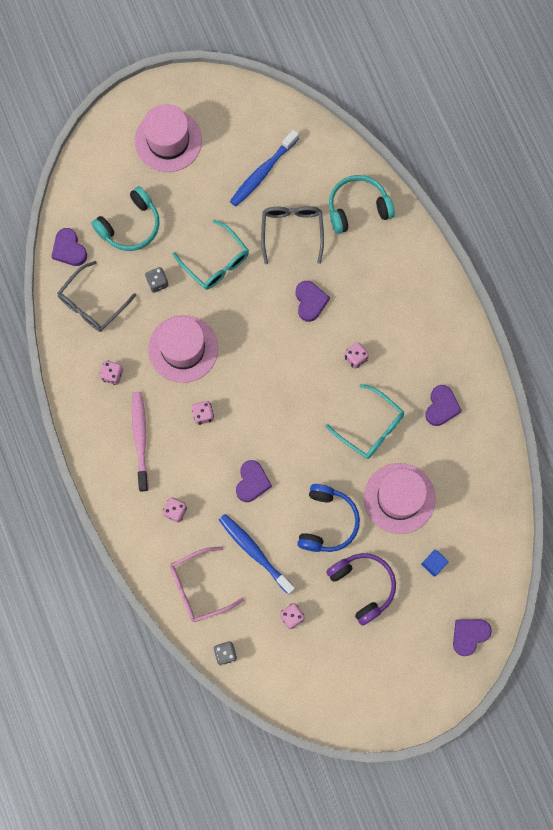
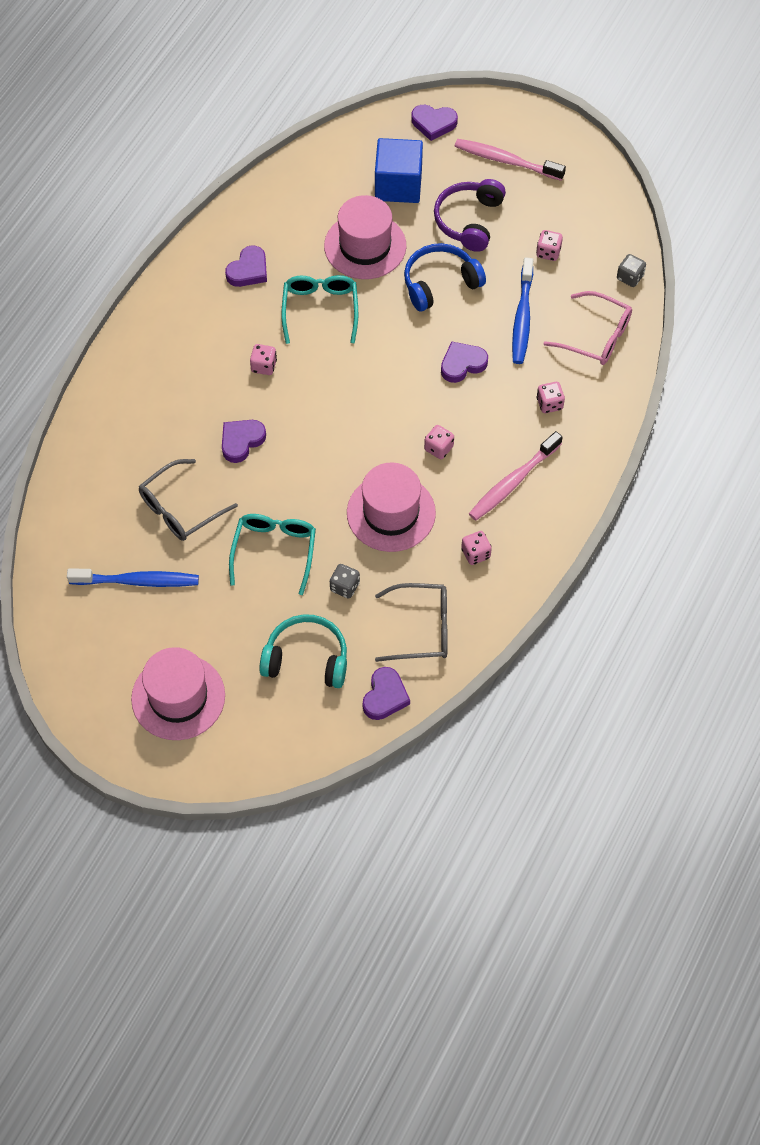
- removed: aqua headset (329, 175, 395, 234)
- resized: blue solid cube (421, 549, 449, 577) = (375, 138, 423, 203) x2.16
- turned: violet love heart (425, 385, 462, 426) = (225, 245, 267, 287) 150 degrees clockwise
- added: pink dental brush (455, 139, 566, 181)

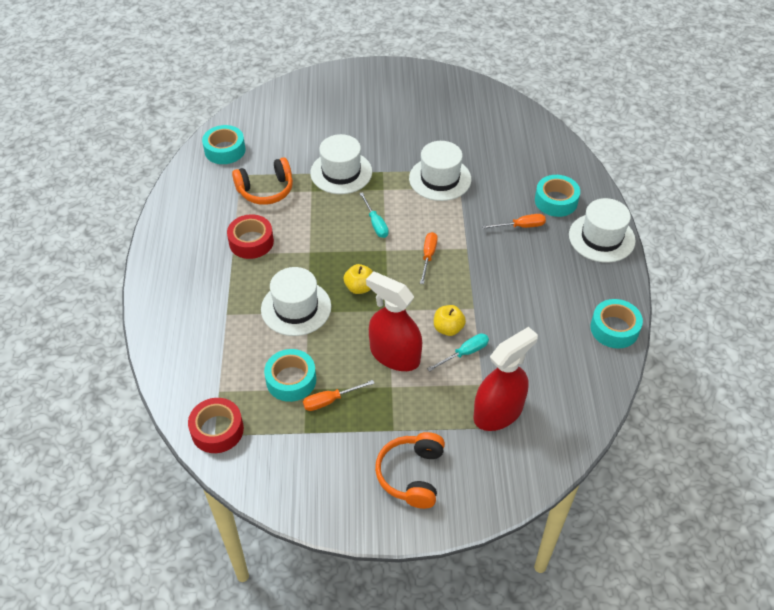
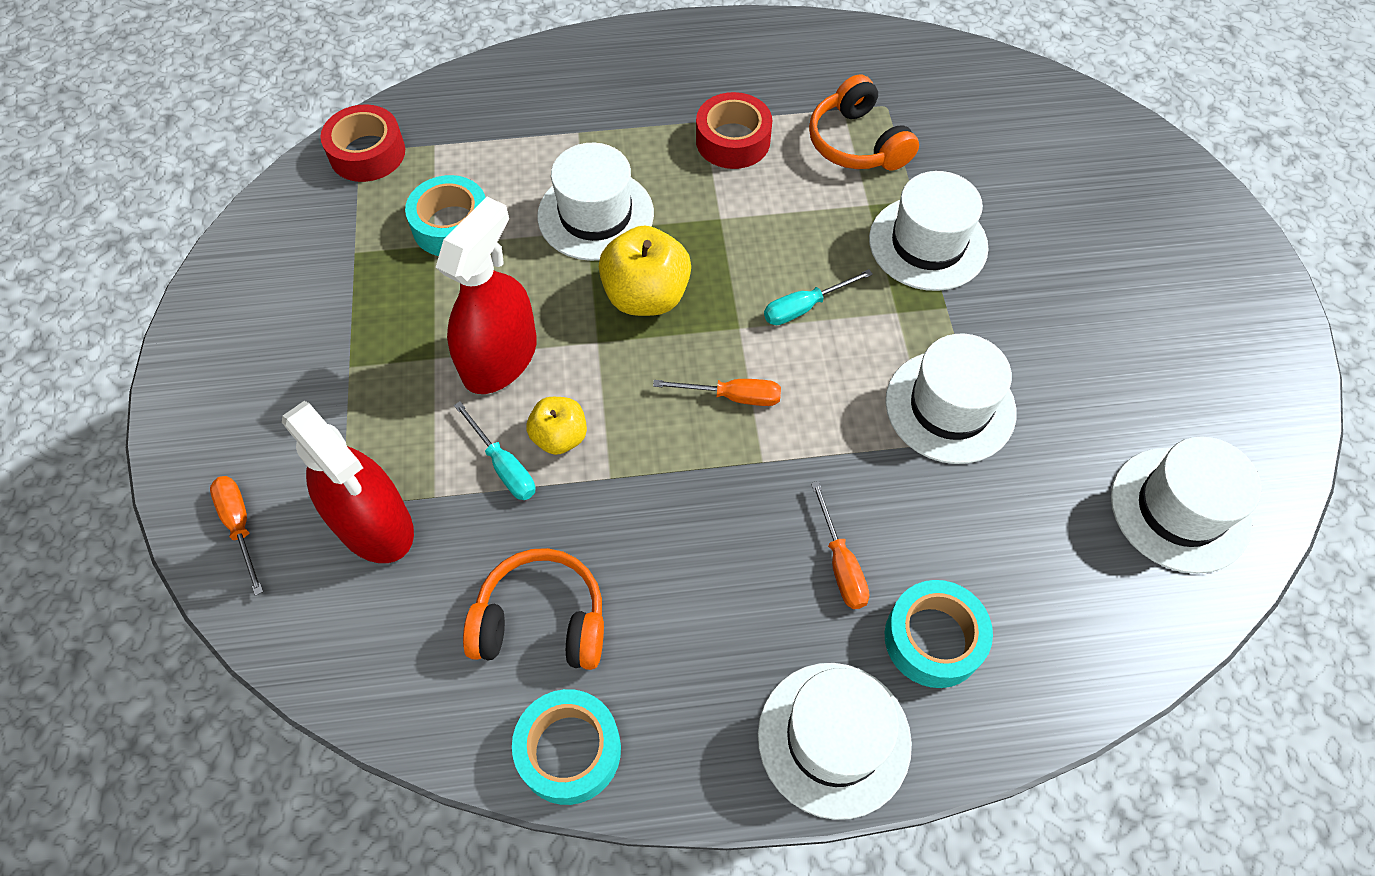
- removed: aqua sticky tape (202, 125, 245, 164)
- moved: orange-coloured flat screwdriver (303, 380, 375, 411) to (210, 476, 263, 596)
- resized: bright yellow apple (344, 264, 373, 294) = (599, 226, 691, 316) x1.65
- moved: orange-coloured headset (375, 432, 445, 509) to (463, 548, 604, 670)
- added: snow-white top hat (1111, 436, 1262, 574)

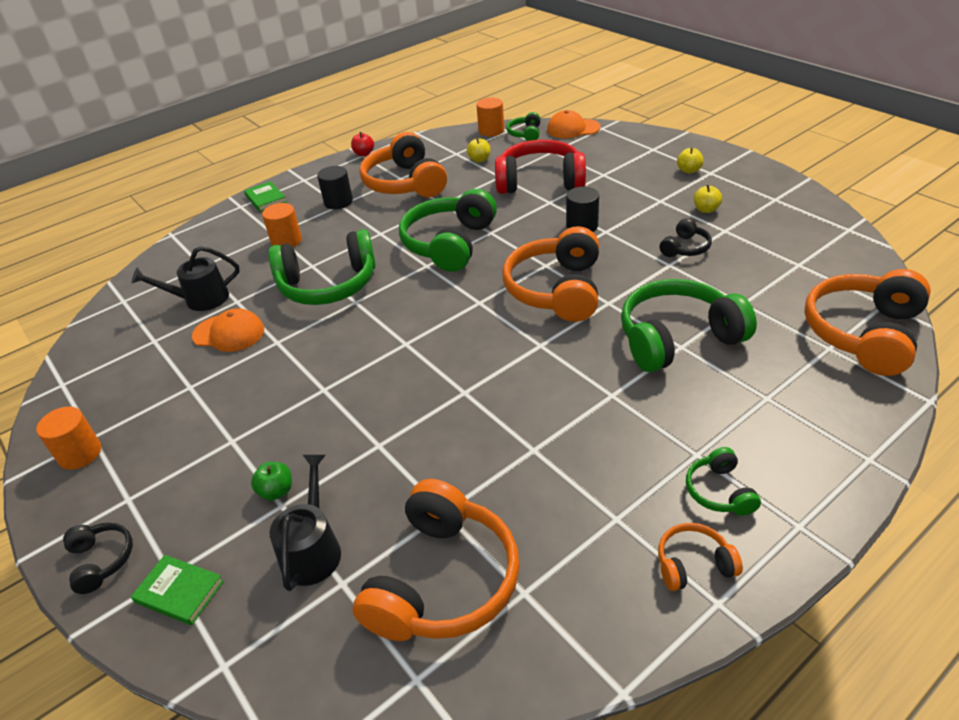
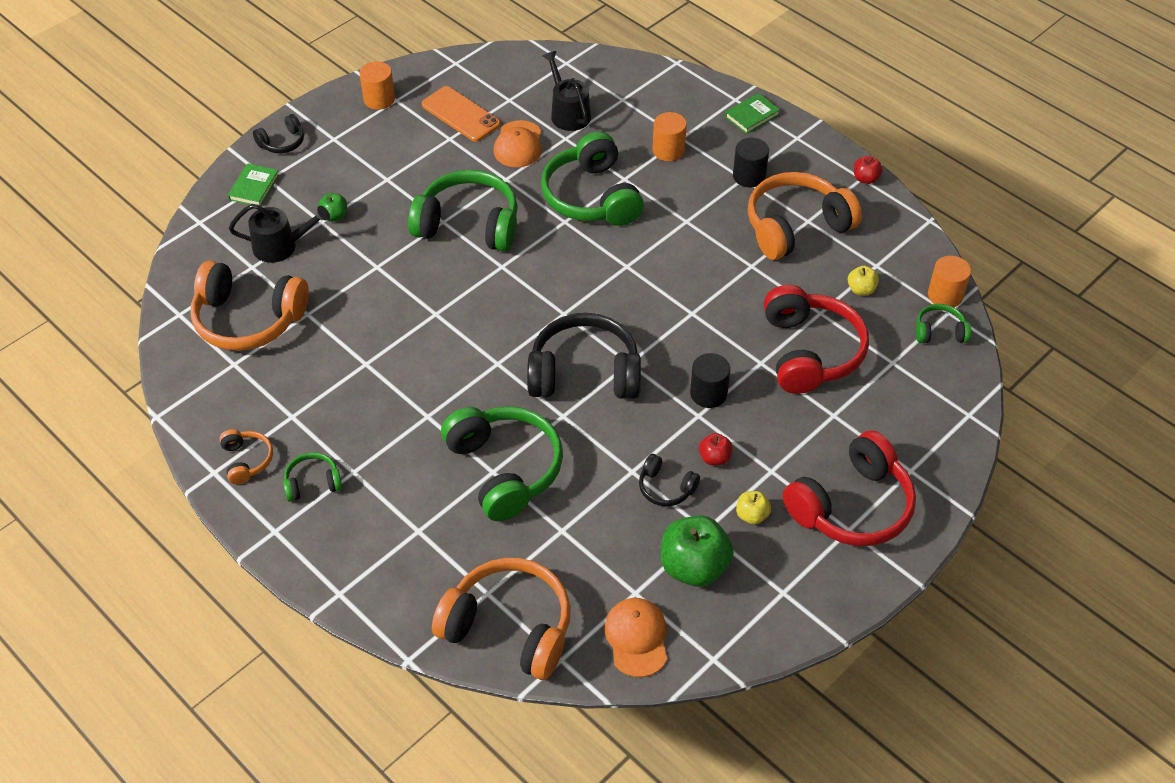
- moved: emerald headset (399, 189, 497, 272) to (408, 170, 518, 252)
- recoloured: orange-coloured headset (502, 226, 599, 322) to ebony headset (527, 313, 641, 399)
- moved: orange-coloured baseball cap (547, 110, 601, 139) to (605, 598, 667, 677)
- replaced: bright yellow apple (677, 148, 704, 174) to red headset (782, 430, 916, 546)
- added: orange-coloured mobile phone (422, 86, 501, 142)
- added: emerald apple (661, 515, 734, 587)
- added: red apple (699, 433, 733, 466)

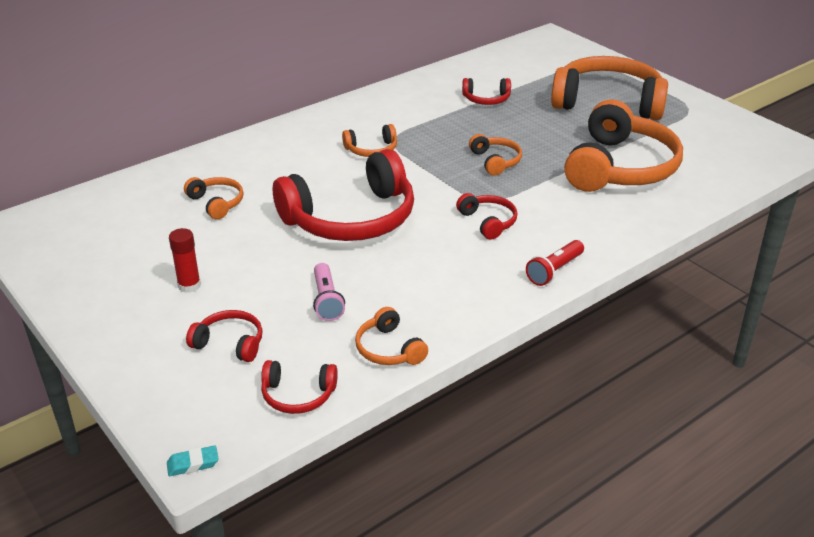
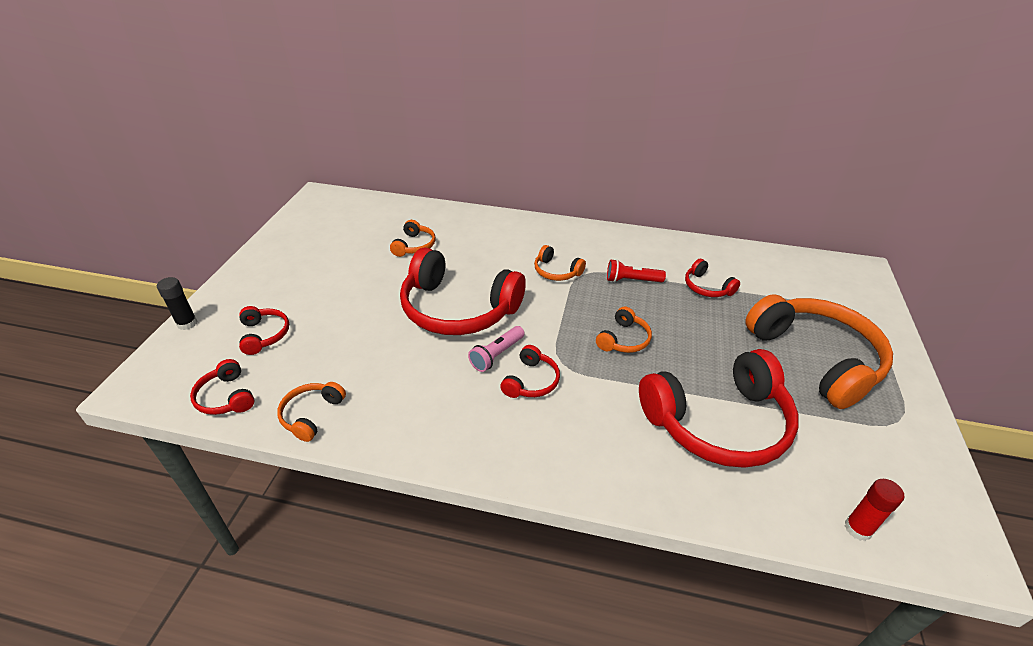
- removed: aqua pencil eraser (167, 445, 219, 476)
- moved: red glue stick (169, 228, 201, 293) to (845, 479, 904, 541)
- moved: pink flashlight (313, 263, 345, 321) to (468, 326, 525, 372)
- moved: red flashlight (526, 240, 584, 286) to (607, 259, 666, 282)
- recoloured: orange-coloured headset (564, 99, 683, 192) to red headset (639, 349, 798, 468)
- added: ebony glue stick (157, 277, 197, 330)

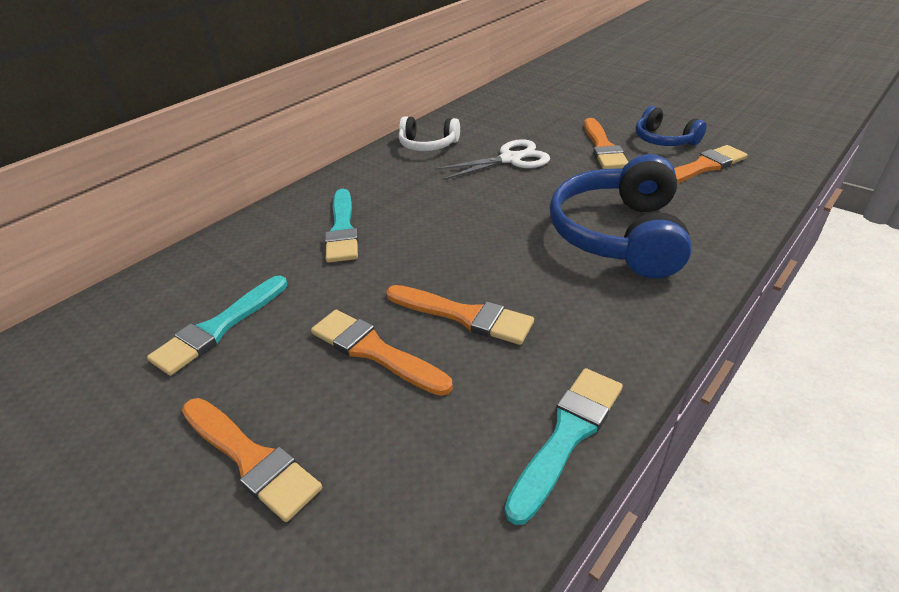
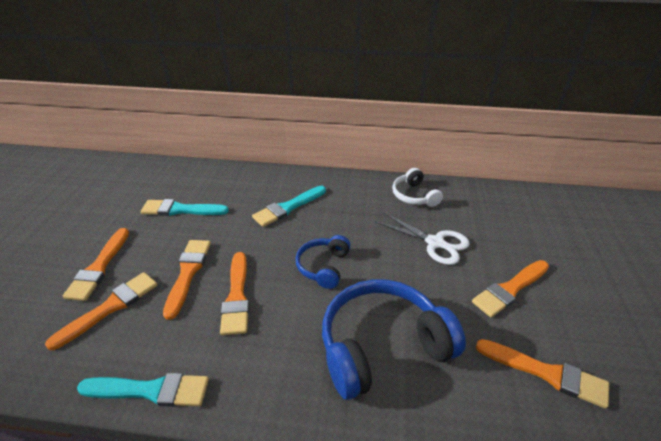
- moved: blue headset (635, 106, 707, 146) to (295, 235, 351, 289)
- added: orange-coloured brush (45, 272, 157, 350)

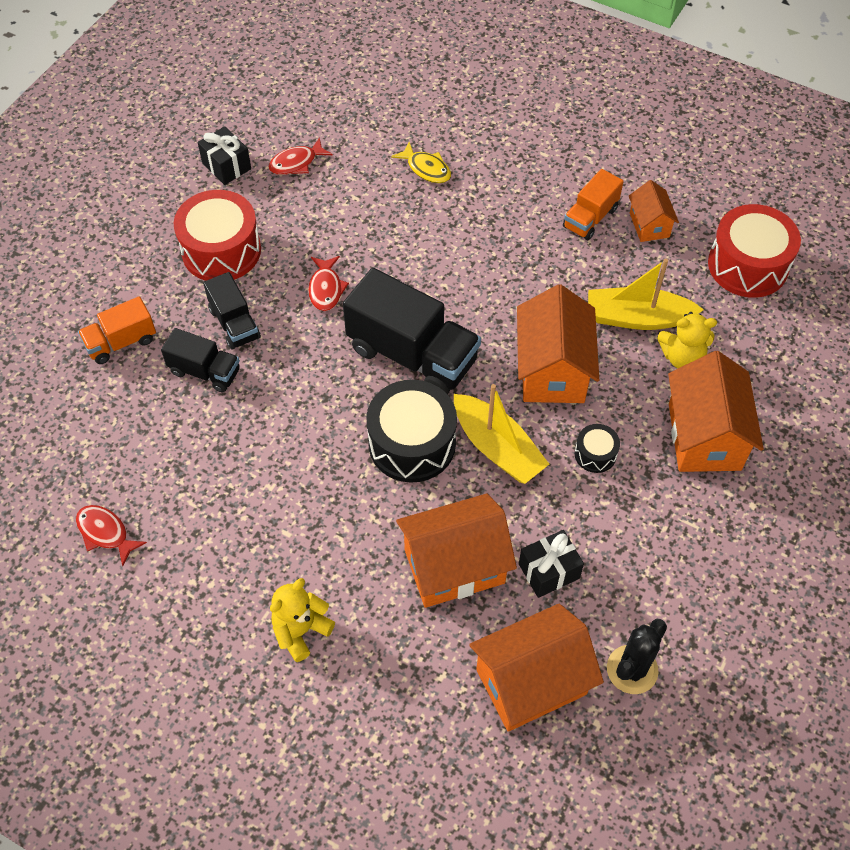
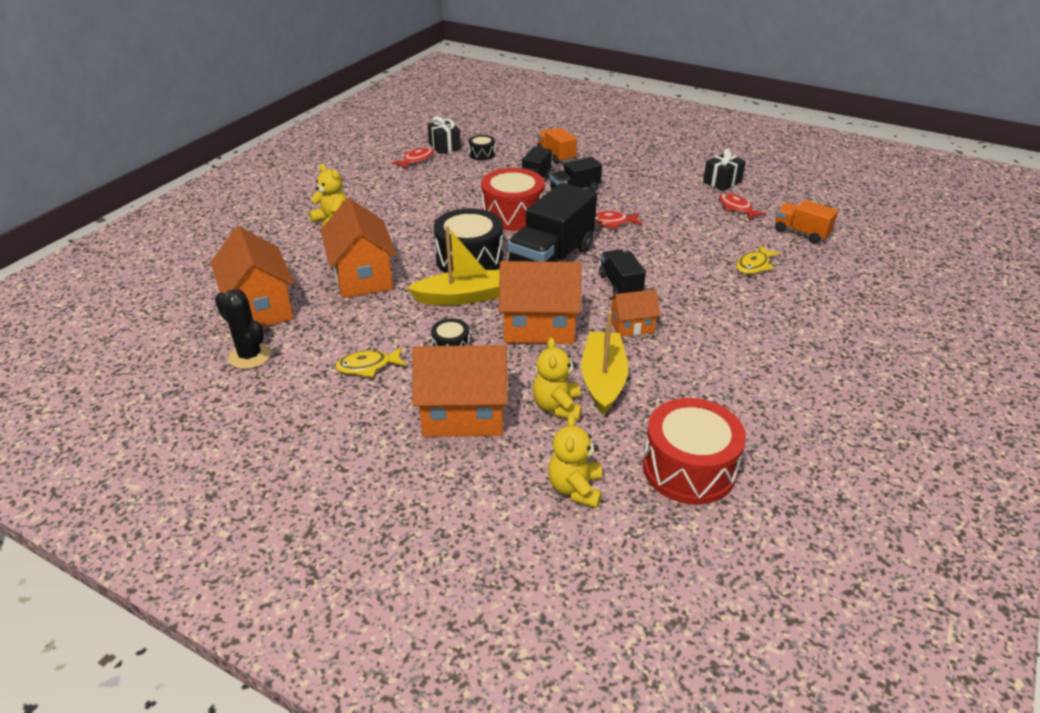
- moved: red drum (174, 190, 261, 281) to (481, 168, 544, 231)
- turned: bright yellow sailboat (454, 384, 549, 484) = (407, 226, 500, 305) 150 degrees counterclockwise
- moved: ebony wrapped gift (519, 530, 584, 598) to (428, 116, 461, 154)
- moved: orange-coloured toy truck (563, 169, 624, 240) to (775, 200, 838, 244)
- moved: orange-coloured cottage (629, 180, 679, 242) to (609, 289, 661, 337)
- added: bright yellow fish figure (335, 347, 406, 377)
- added: ebony drum (469, 135, 495, 160)
- added: bright yellow stuffed bear (548, 415, 602, 508)
- added: ebony toy truck (599, 249, 646, 295)

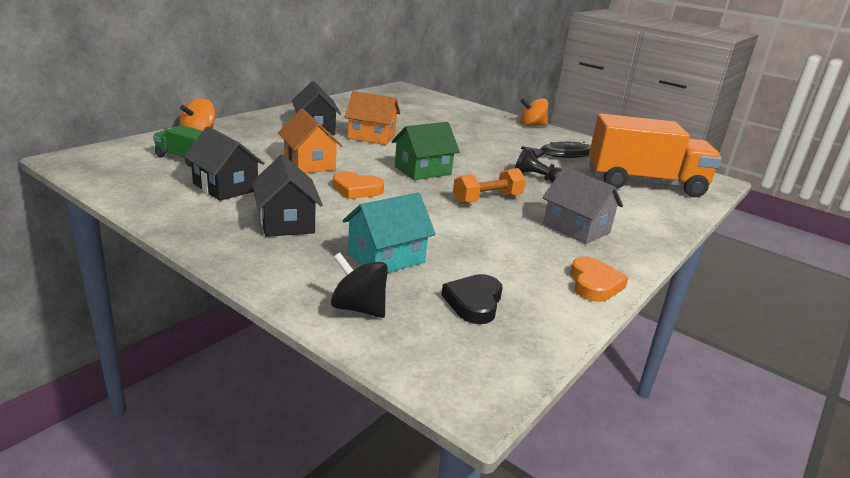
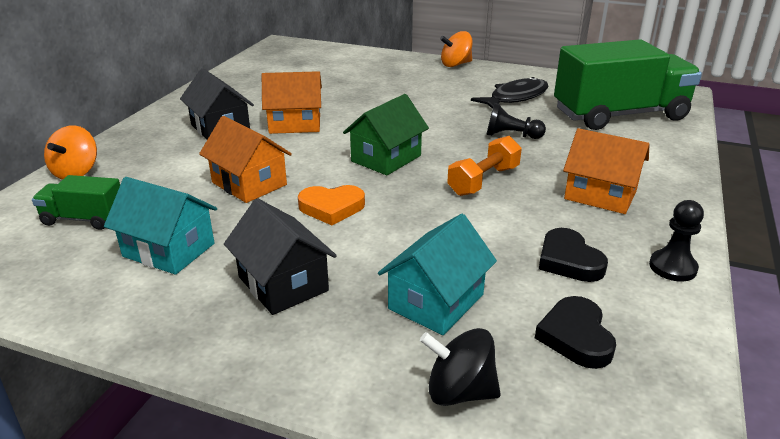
- recoloured: ebony cottage (183, 126, 264, 201) to aqua cottage (104, 177, 217, 275)
- recoloured: ash-grey cottage (542, 167, 623, 244) to orange-coloured cottage (563, 128, 649, 214)
- replaced: orange-coloured love heart (570, 257, 629, 302) to ebony pawn (649, 200, 704, 282)
- recoloured: orange-coloured toy truck (589, 114, 722, 197) to emerald toy truck (554, 39, 702, 130)
- added: ebony love heart (539, 228, 608, 282)

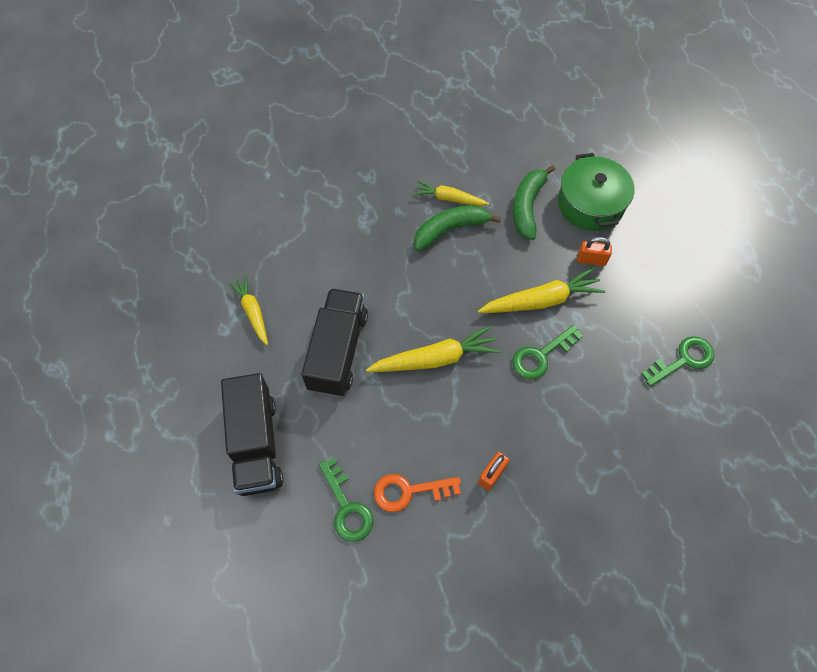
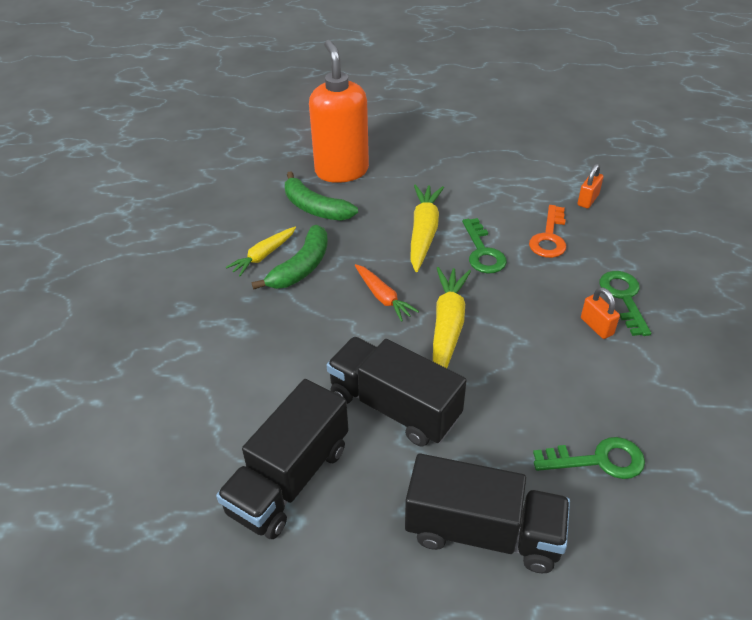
- replaced: bright yellow root vegetable (229, 276, 268, 345) to ebony toy truck (216, 379, 348, 539)
- moved: orange-coloured key (374, 474, 461, 512) to (529, 205, 566, 258)
- turned: emerald banana fruit (414, 205, 501, 251) = (252, 225, 328, 290) 150 degrees counterclockwise
- replaced: emerald pot (558, 153, 634, 231) to orange-coloured soap pump (309, 40, 369, 183)
- moved: orange-coloured padlock (577, 237, 612, 266) to (578, 164, 603, 208)
- moved: emerald key (641, 336, 714, 387) to (600, 271, 651, 336)
- added: orange-coloured root vegetable (355, 264, 419, 322)

